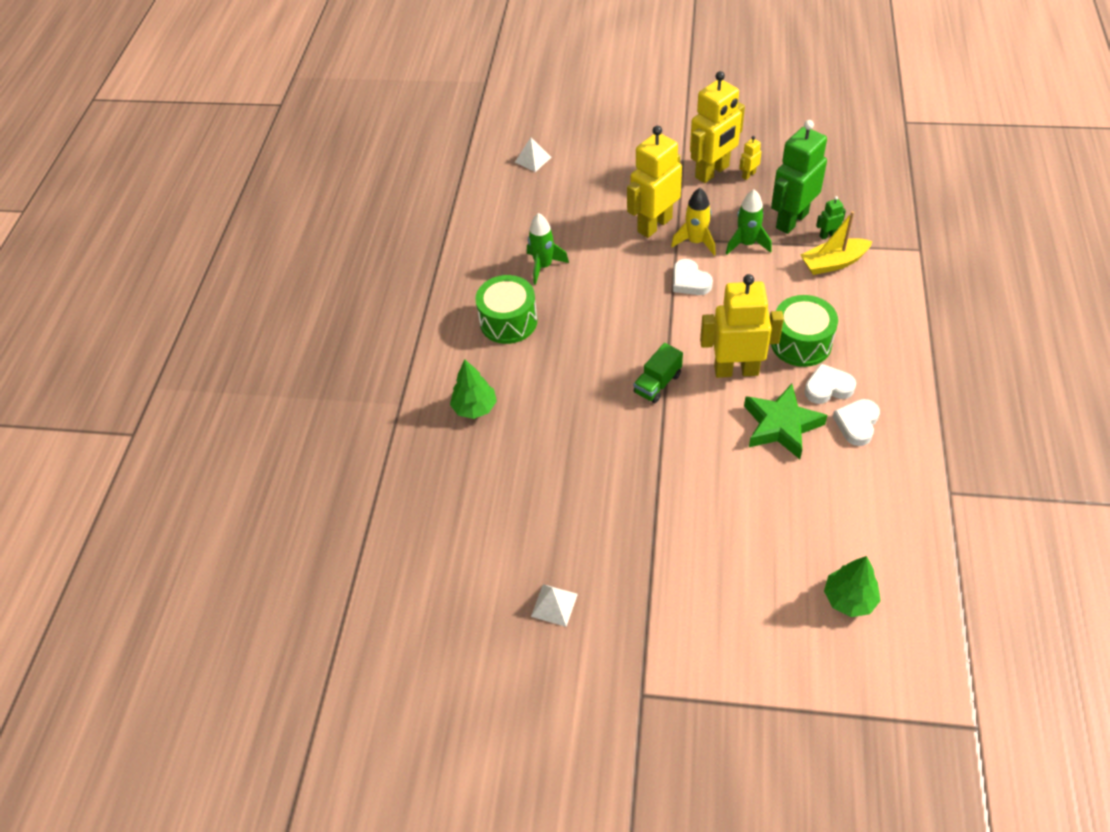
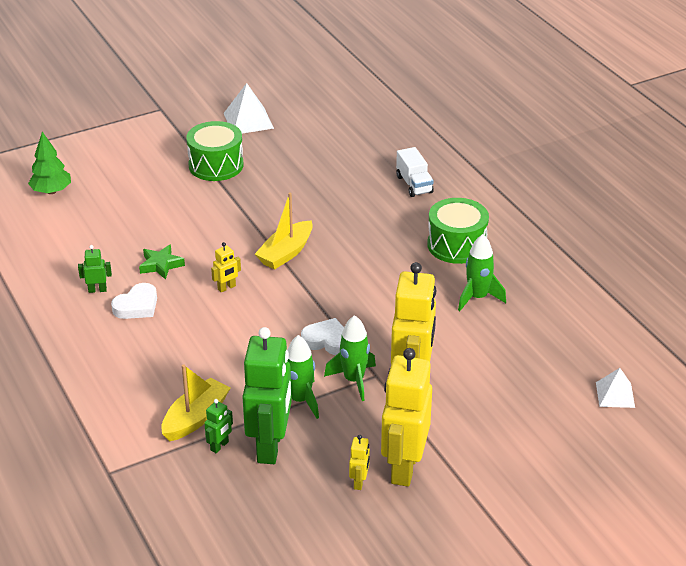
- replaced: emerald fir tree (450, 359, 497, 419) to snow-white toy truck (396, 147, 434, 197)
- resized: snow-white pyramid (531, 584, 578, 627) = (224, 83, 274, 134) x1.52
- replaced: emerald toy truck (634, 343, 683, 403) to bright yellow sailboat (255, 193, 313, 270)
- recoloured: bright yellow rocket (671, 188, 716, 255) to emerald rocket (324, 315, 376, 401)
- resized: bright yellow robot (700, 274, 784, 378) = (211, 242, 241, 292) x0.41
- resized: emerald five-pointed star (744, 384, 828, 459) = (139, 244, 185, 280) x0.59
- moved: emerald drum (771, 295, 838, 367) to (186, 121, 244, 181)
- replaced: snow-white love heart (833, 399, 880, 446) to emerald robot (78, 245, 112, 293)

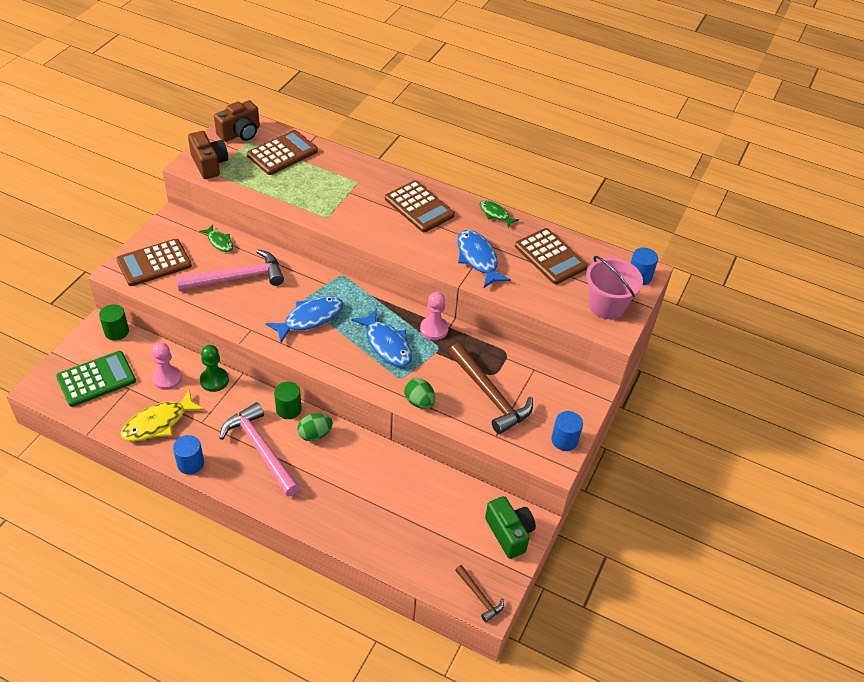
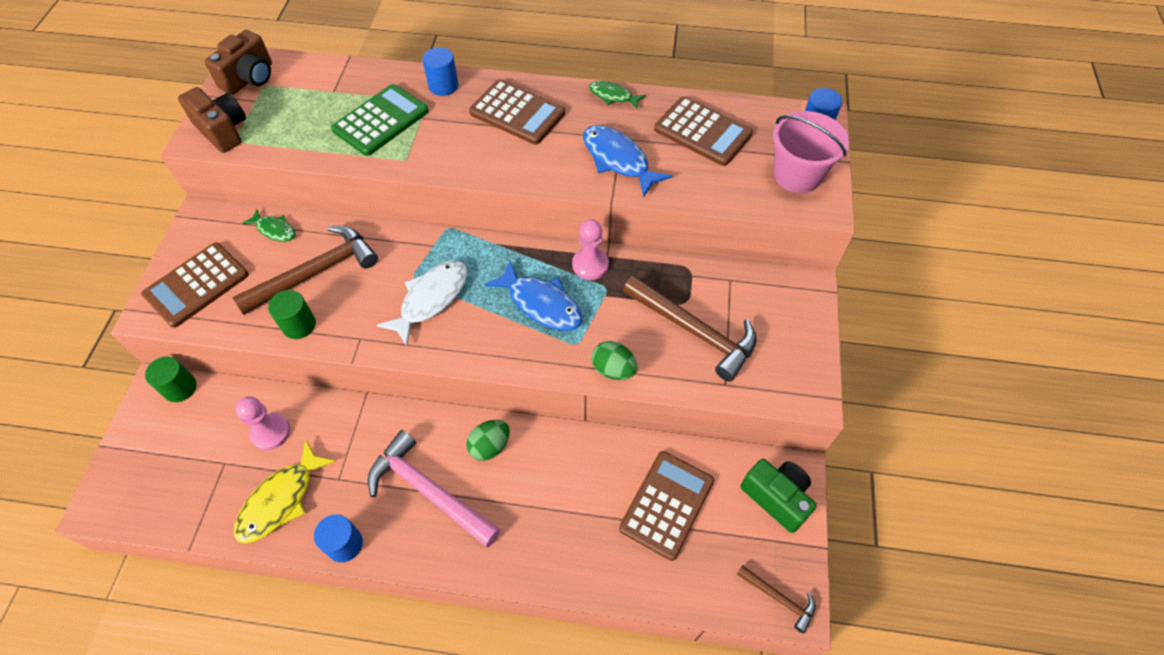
- moved: emerald calculator (56, 351, 136, 407) to (331, 84, 429, 156)
- recoloured: pink carpenter's hammer (176, 249, 284, 291) to russet carpenter's hammer (233, 226, 378, 315)
- removed: emerald pawn (200, 345, 229, 392)
- moved: russet calculator (247, 130, 318, 175) to (619, 451, 714, 561)
- recoloured: blue fish figure (266, 296, 343, 343) to snow-white fish figure (377, 261, 467, 346)
- moved: emerald cylinder shape (274, 382, 301, 419) to (268, 290, 316, 339)
- moved: blue cylinder shape (551, 411, 583, 451) to (422, 47, 458, 96)

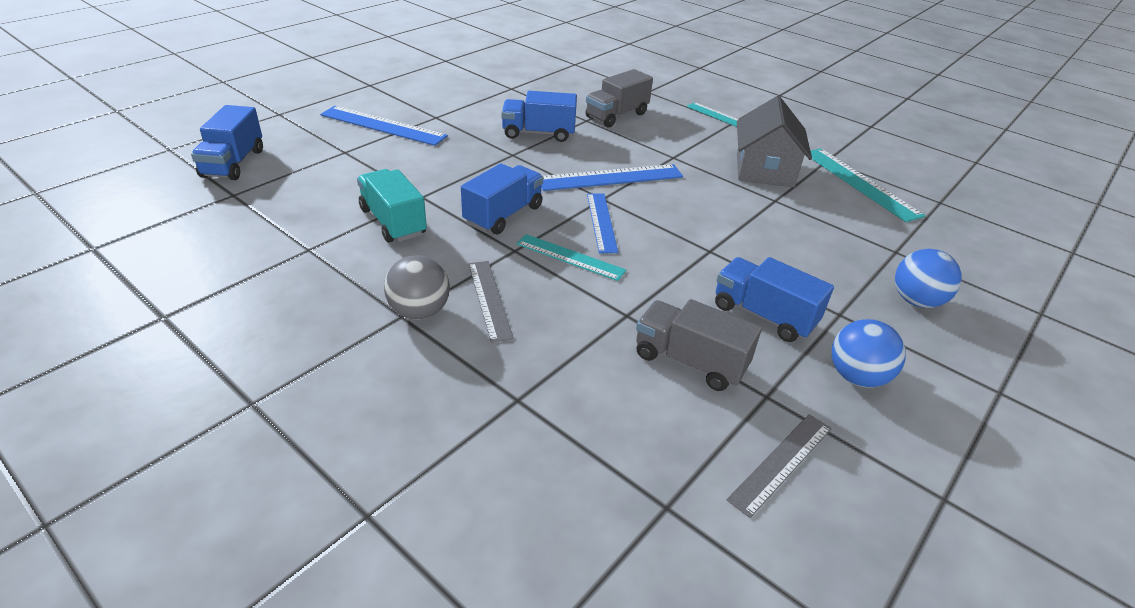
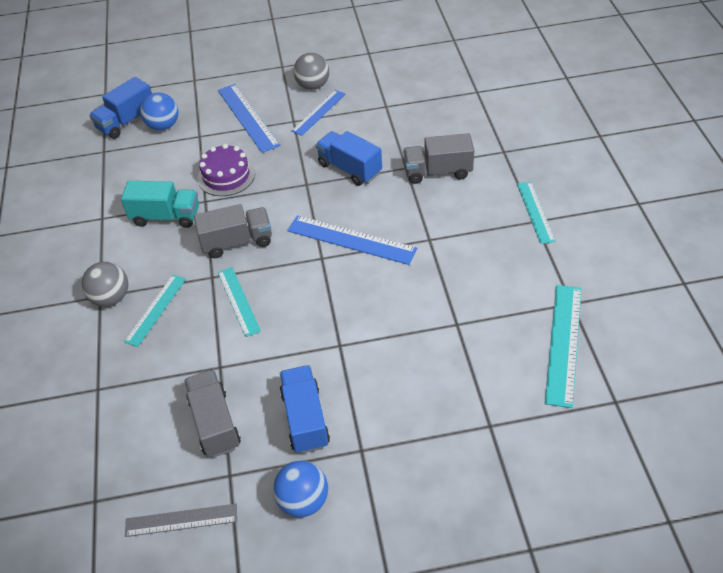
- turned: aqua toy truck (357, 169, 427, 243) = (121, 181, 199, 228) 90 degrees clockwise
- recoloured: blue toy truck (461, 163, 543, 234) to ash-grey toy truck (194, 204, 272, 258)
- recoloured: ash-grey ruler (468, 261, 514, 343) to aqua ruler (124, 275, 186, 347)
- moved: blue ruler (587, 193, 618, 253) to (291, 90, 346, 136)
- removed: ash-grey cottage (737, 96, 812, 187)
- moved: blue ball (895, 249, 962, 308) to (140, 93, 178, 131)
- added: violet cake (198, 144, 255, 196)
- added: ash-grey ball (293, 53, 329, 90)

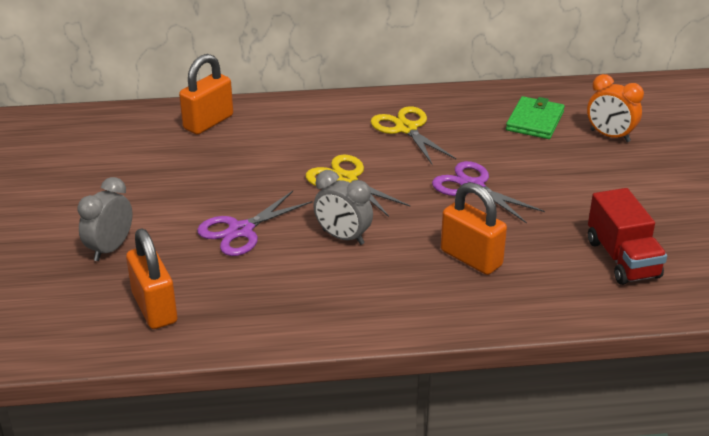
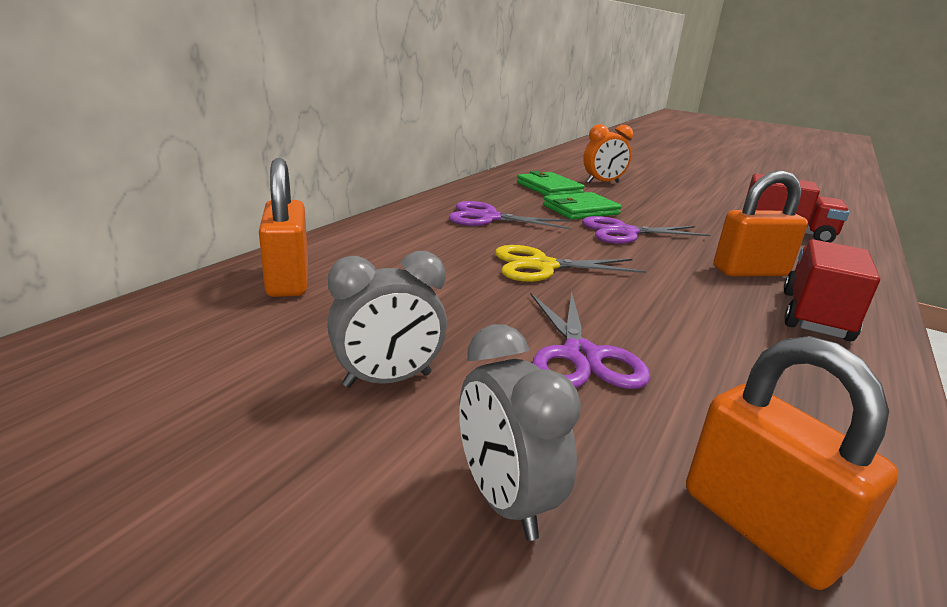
- turned: orange-coloured padlock (126, 229, 177, 329) = (686, 336, 899, 590) 45 degrees clockwise
- moved: ash-grey clock (313, 170, 373, 245) to (327, 251, 447, 388)
- recoloured: bright yellow shears (371, 106, 456, 164) to violet shears (449, 201, 572, 230)
- added: emerald billfold (543, 192, 622, 220)
- added: red toy truck (784, 239, 880, 341)

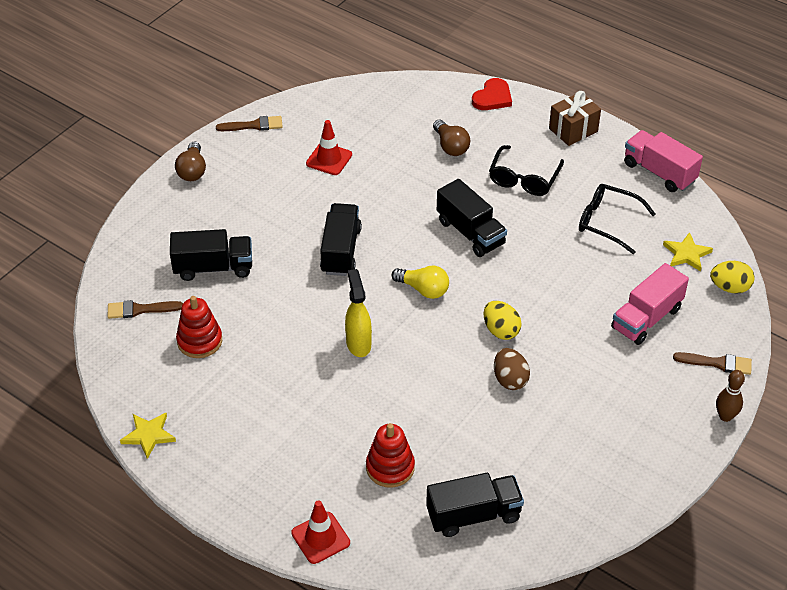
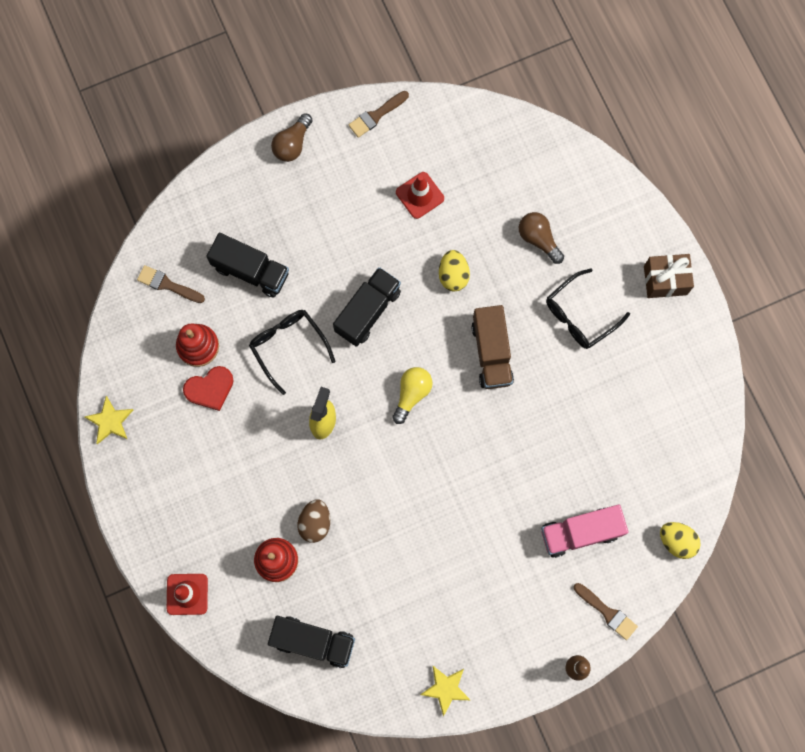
- turned: russet brush (216, 116, 283, 131) = (348, 91, 409, 138) 120 degrees clockwise
- turned: bright yellow lightbulb (392, 265, 449, 299) = (392, 367, 433, 424) 120 degrees counterclockwise
- turned: russet lightbulb (433, 120, 470, 156) = (519, 212, 564, 264) 135 degrees clockwise
- recoloured: ebony toy truck (437, 179, 507, 257) to russet toy truck (471, 305, 514, 389)
- moved: red love heart (472, 78, 512, 110) to (183, 366, 234, 411)
- moved: bright yellow egg shape (483, 301, 522, 340) to (439, 250, 470, 291)
- moved: russet egg shape (494, 348, 530, 390) to (298, 500, 330, 543)
- moved: ebony spectacles (579, 184, 655, 254) to (249, 310, 336, 395)
- removed: pink toy truck (624, 130, 703, 192)
- moved: bright yellow five-pointed star (663, 232, 713, 272) to (420, 666, 470, 717)

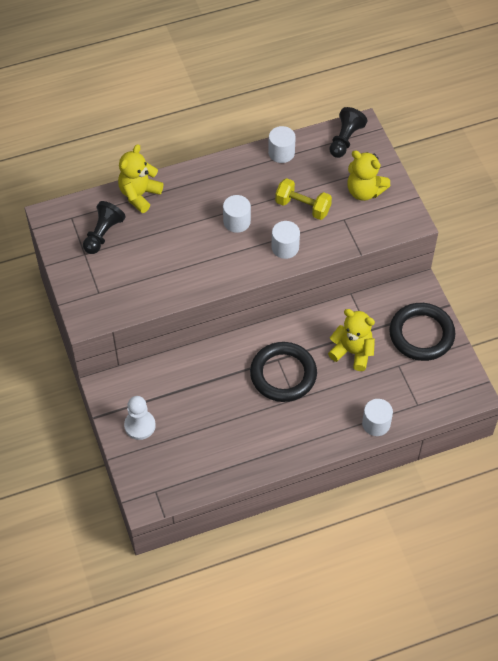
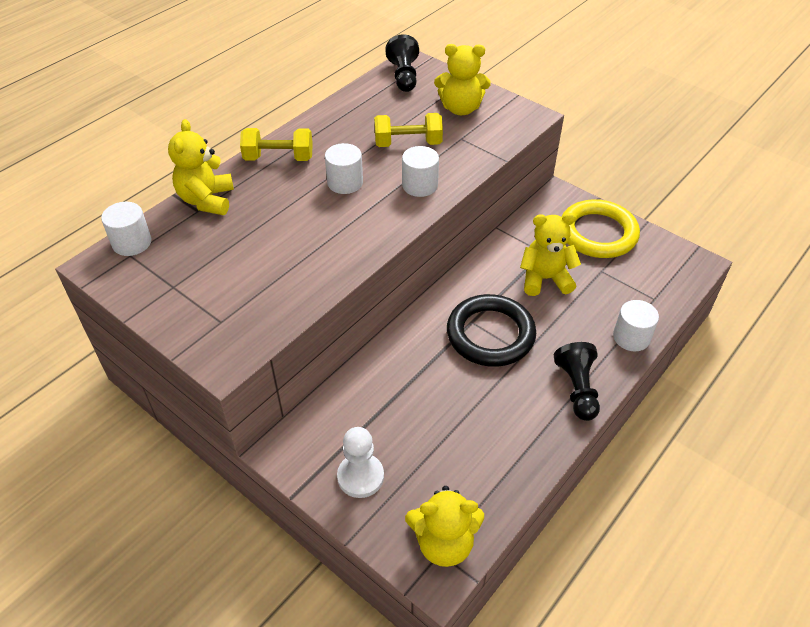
- moved: ebony pawn (83, 201, 126, 254) to (554, 342, 600, 421)
- moved: snow-white cylinder shape (268, 126, 296, 163) to (101, 202, 151, 256)
- recoloured: ebony ring (389, 303, 455, 361) to bright yellow ring (561, 199, 640, 258)
- added: bright yellow dumbbell (240, 128, 313, 161)
- added: bright yellow stuffed bear (405, 486, 484, 567)

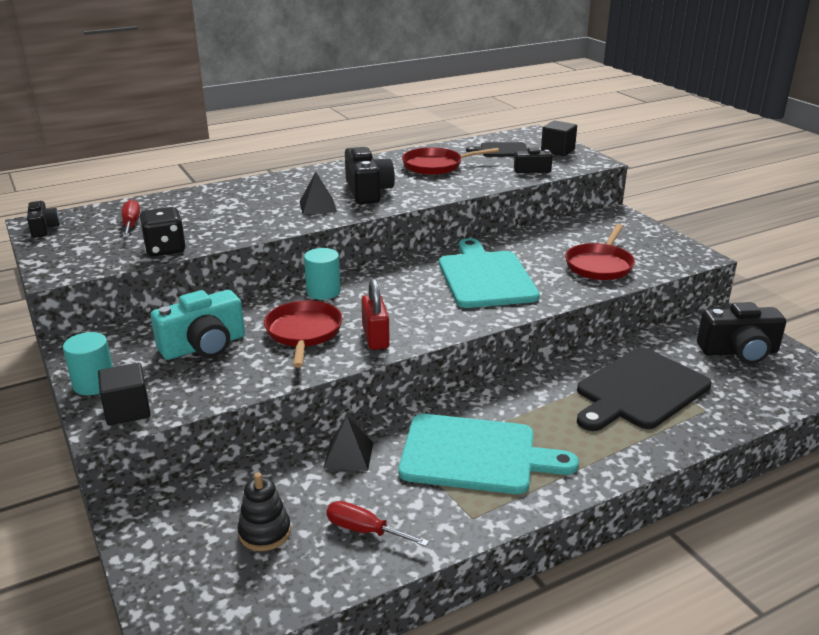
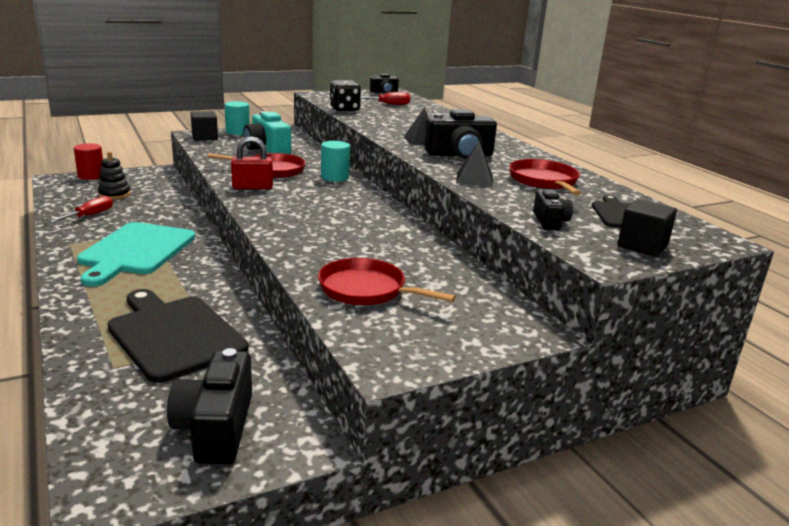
- moved: ebony pyramid (323, 417, 373, 471) to (456, 141, 493, 187)
- removed: aqua cutting board (439, 238, 540, 308)
- added: red cylinder shape (74, 143, 103, 180)

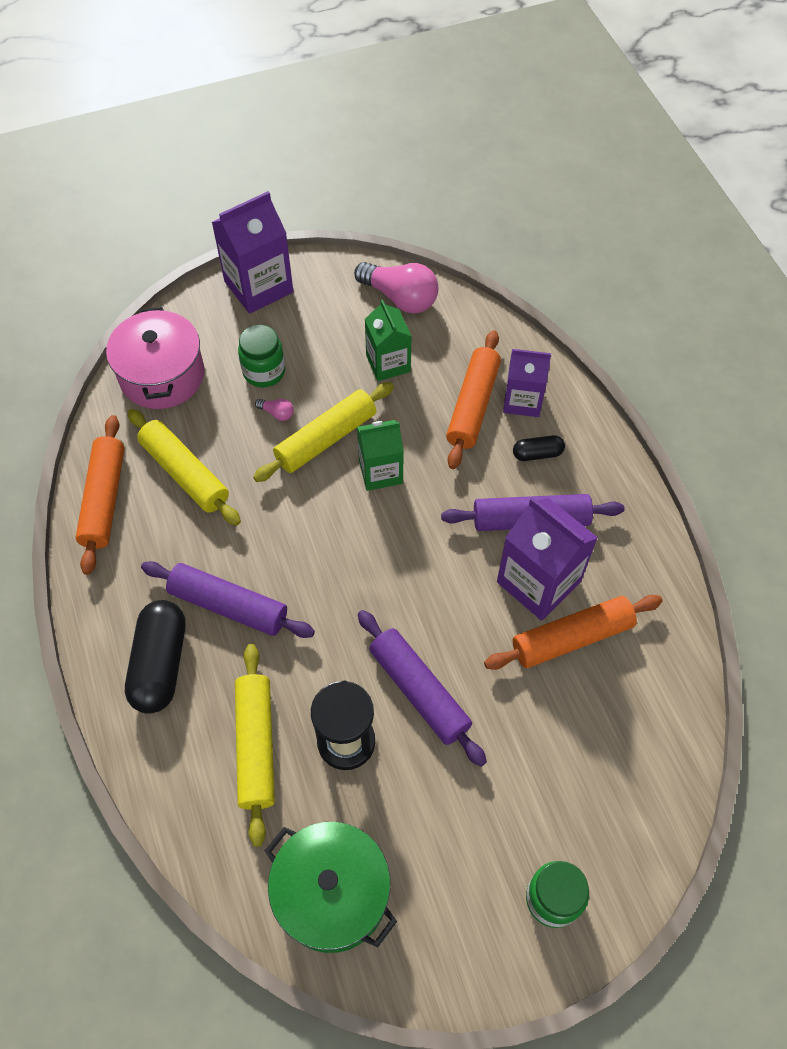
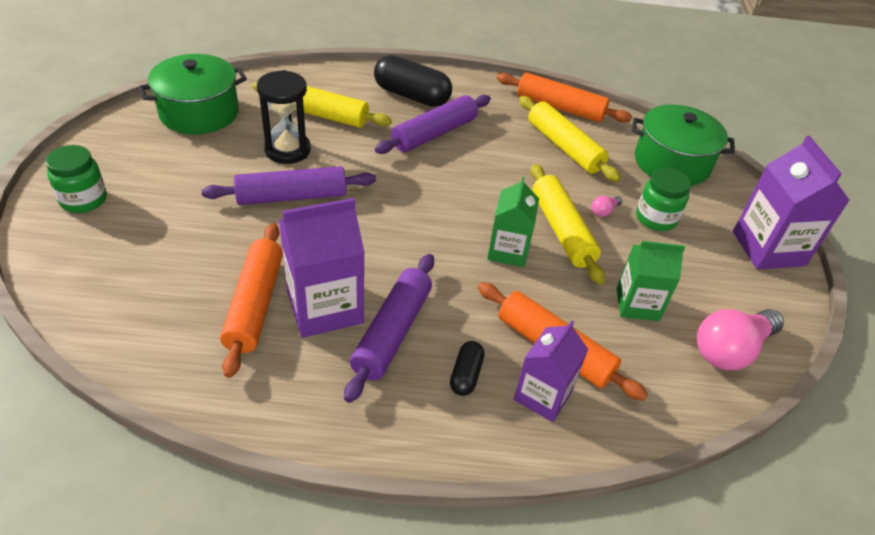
- recoloured: pink pot (106, 307, 204, 409) to emerald pot (632, 104, 735, 186)
- turned: bright yellow rolling pin (128, 409, 241, 526) = (519, 96, 621, 182) 75 degrees clockwise

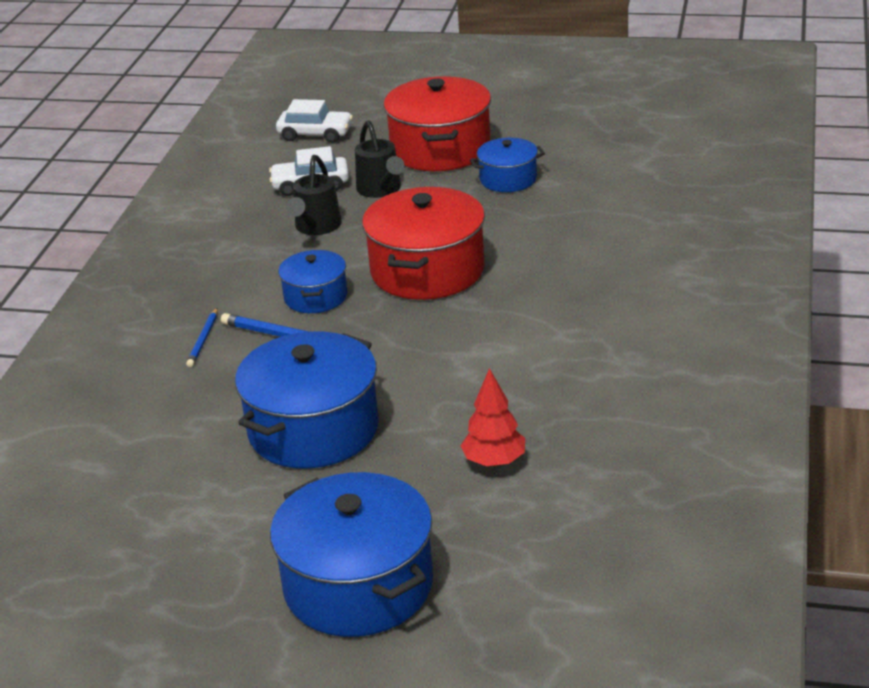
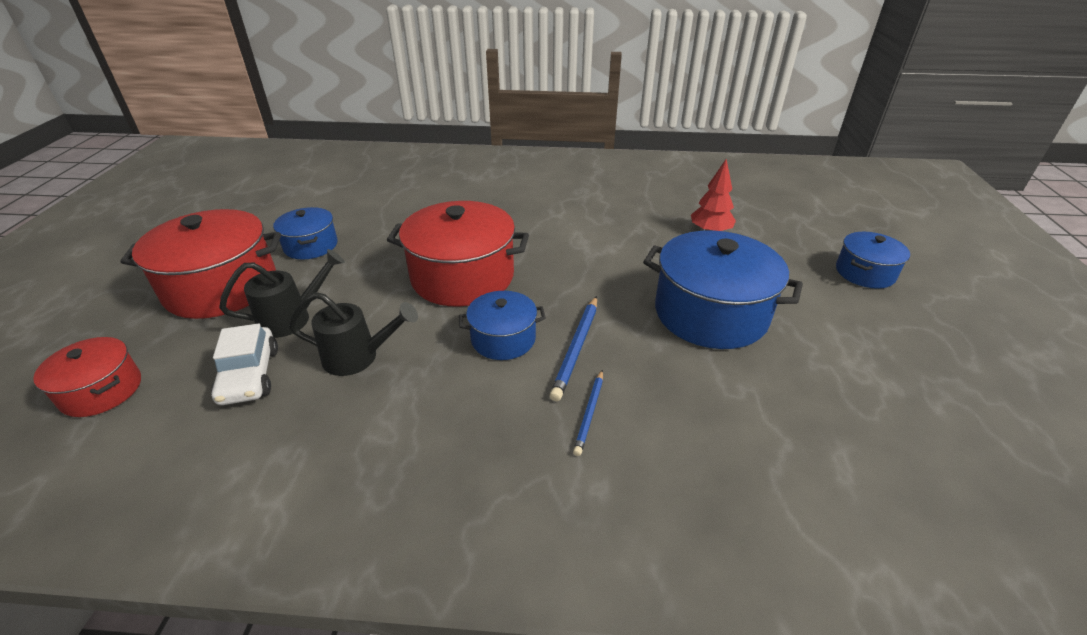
- turned: blue pencil (186, 308, 218, 367) = (573, 370, 603, 456) 105 degrees clockwise
- resized: blue pot (270, 472, 433, 637) = (836, 232, 910, 289) x0.55
- replaced: snow-white car (276, 99, 353, 143) to red pot (33, 337, 141, 417)

